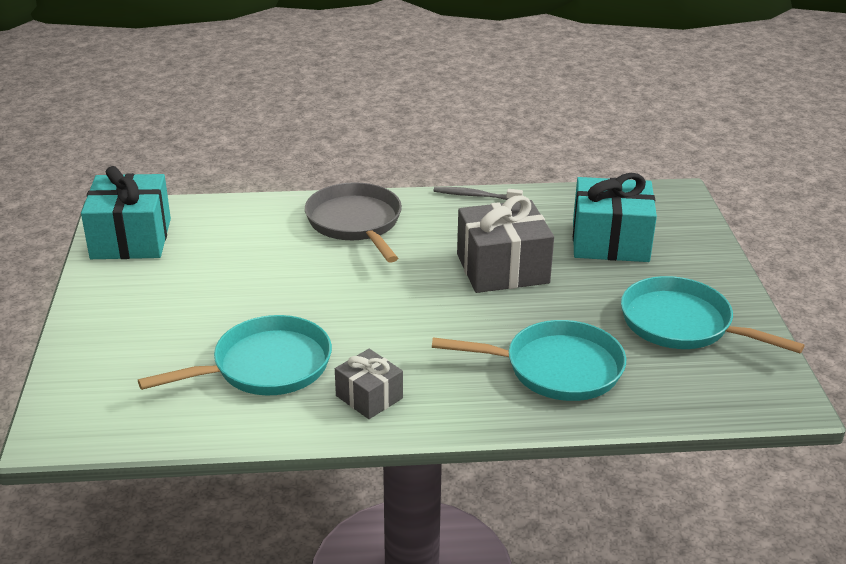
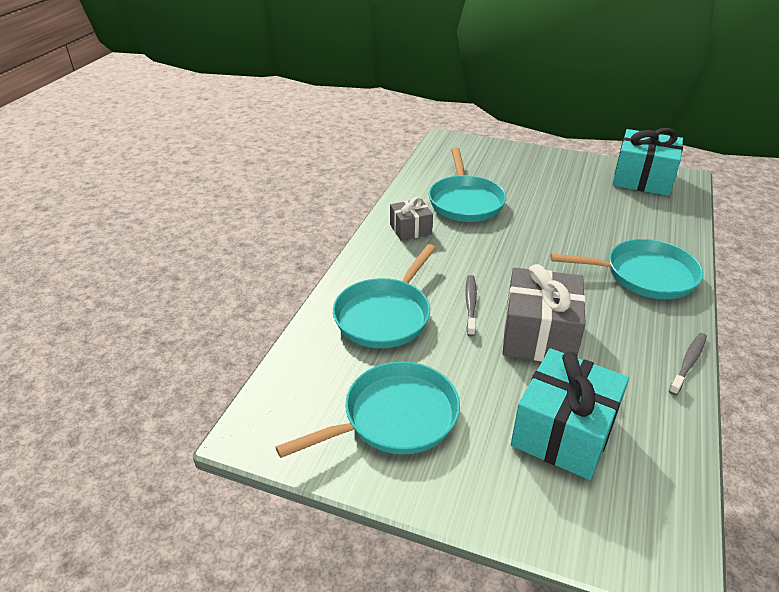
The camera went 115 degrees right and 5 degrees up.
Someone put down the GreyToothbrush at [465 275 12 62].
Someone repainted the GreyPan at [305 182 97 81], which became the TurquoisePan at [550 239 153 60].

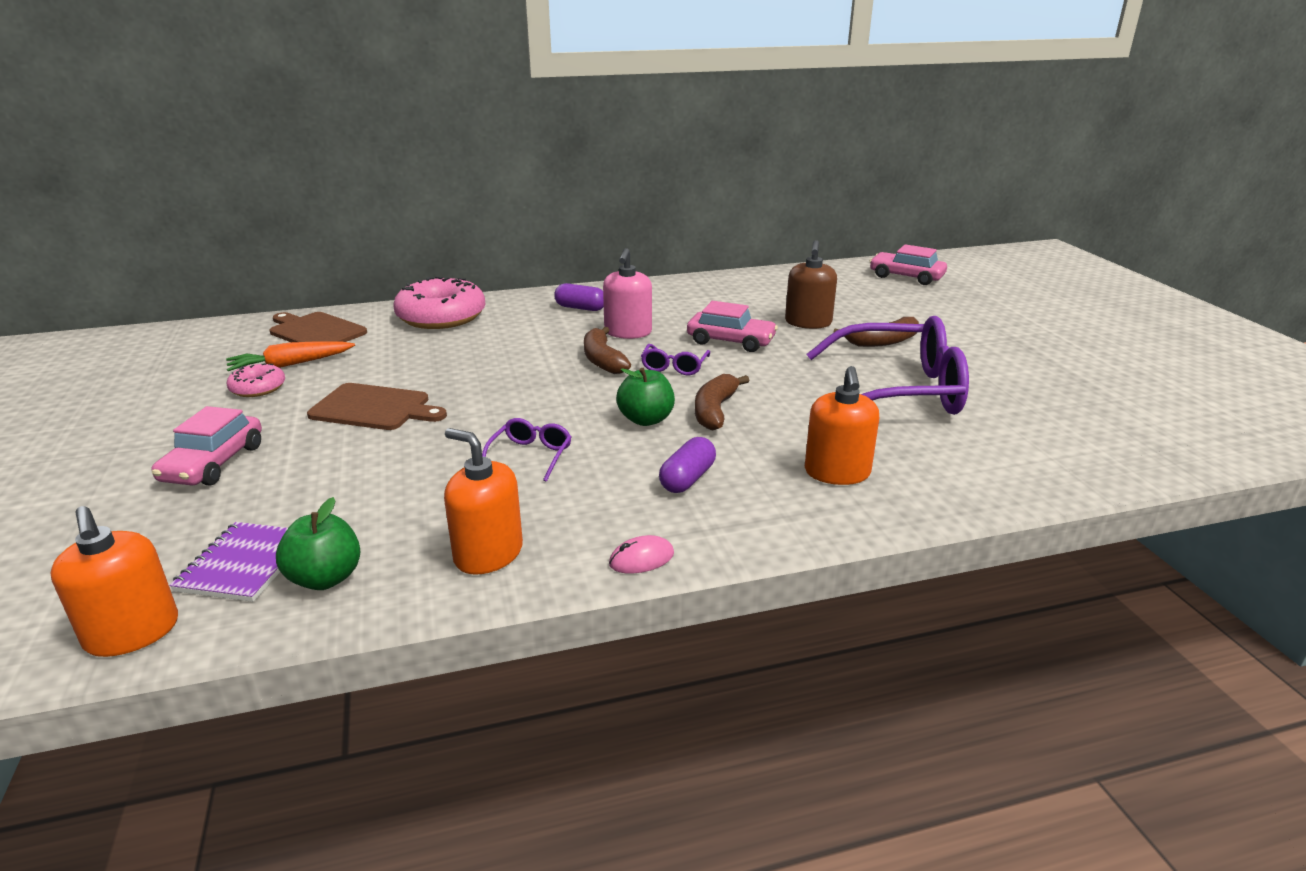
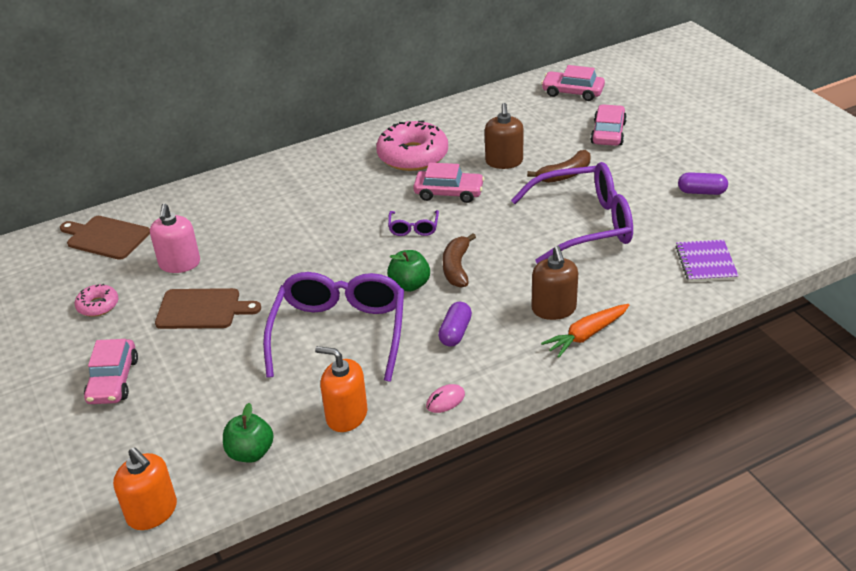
The camera went 10 degrees left and 10 degrees up.
Someone carried the PinkSoapDispenser from [603 248 49 91] to [150 204 50 69].
Someone scaled the PurpleGlasses at [482 418 89 64] by 2.36.
Someone carried the PinkDonut from [394 276 91 53] to [376 121 72 50].
Someone repainted the OrangeSoapDispenser at [805 366 74 119], which became the BrownSoapDispenser at [531 246 47 74].
Someone carried the OrangeCarrot from [226 341 129 30] to [541 304 89 54].
Someone put down the PinkCar at [590 104 37 42].
Someone carried the PurpleNotebook from [169 522 119 80] to [675 240 64 42].
Someone carried the PurpleCapsule from [554 283 50 28] to [678 172 50 23].
Someone took away the BrownBanana at [584 327 47 47].

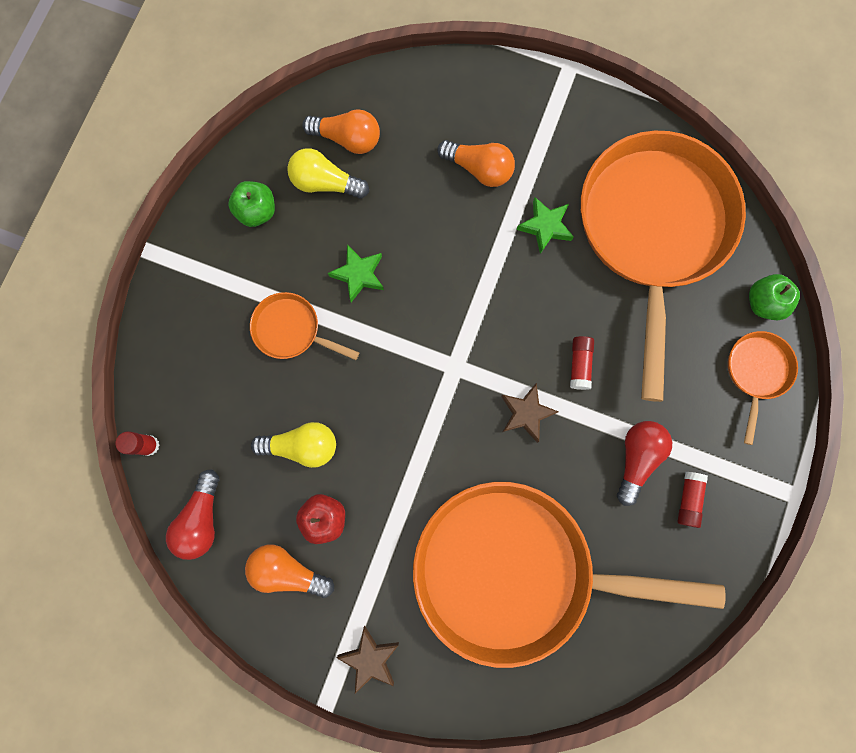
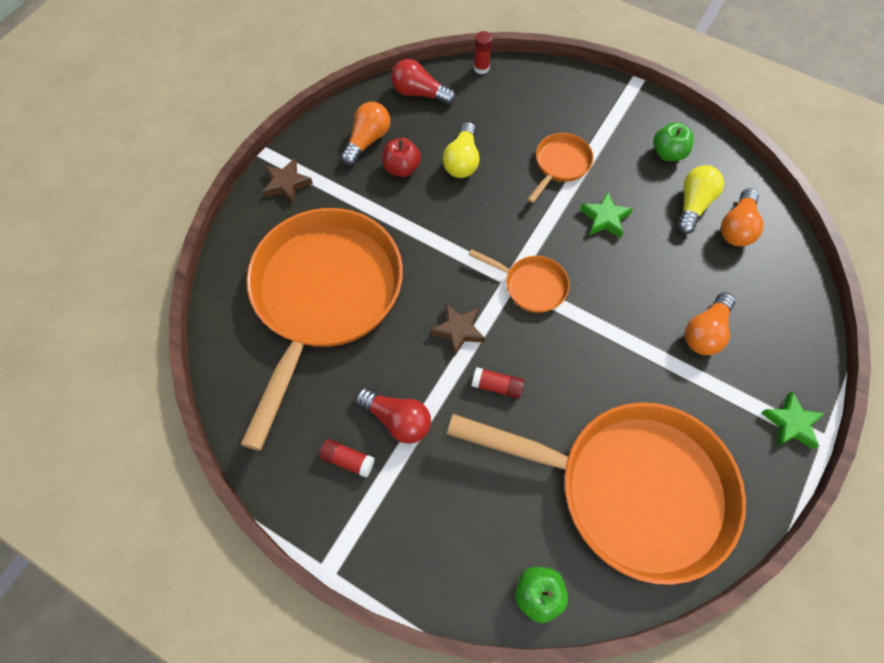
The camera went 100 degrees right and 15 degrees down.
Someone carried the OrangePan from [728 331 70 114] to [469 249 101 64].
Someone carried the GreenStar from [516 197 58 57] to [761 391 64 58].

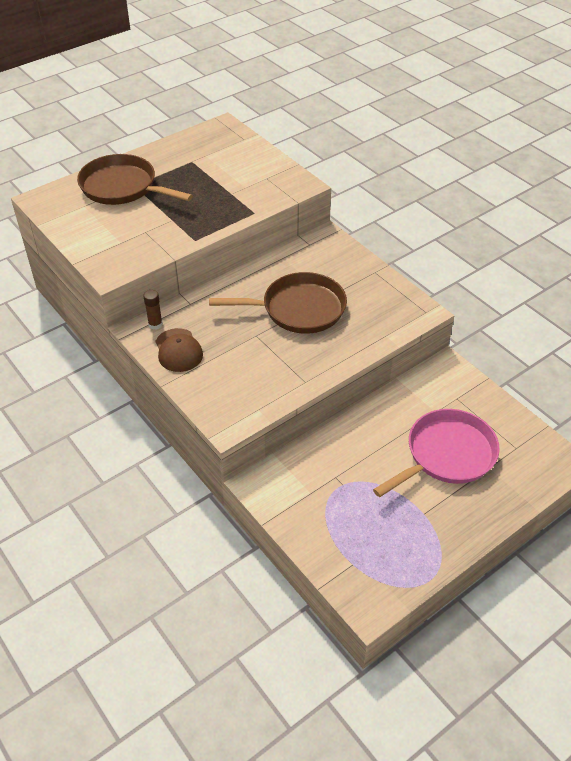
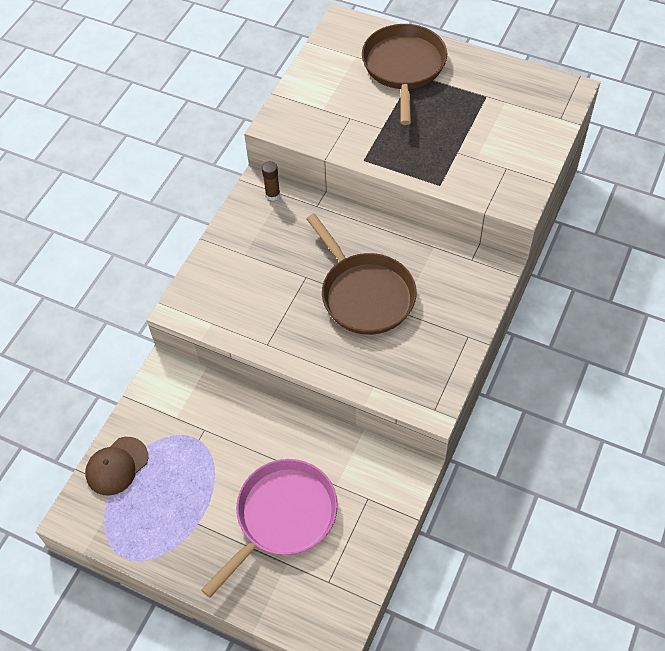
The camera went 65 degrees right and 10 degrees up.
Someone carried the BrownCap from [156 328 47 44] to [85 437 63 59].
Someone rotated the PinkPan at [373 409 127 88] by 75 degrees counterclockwise.

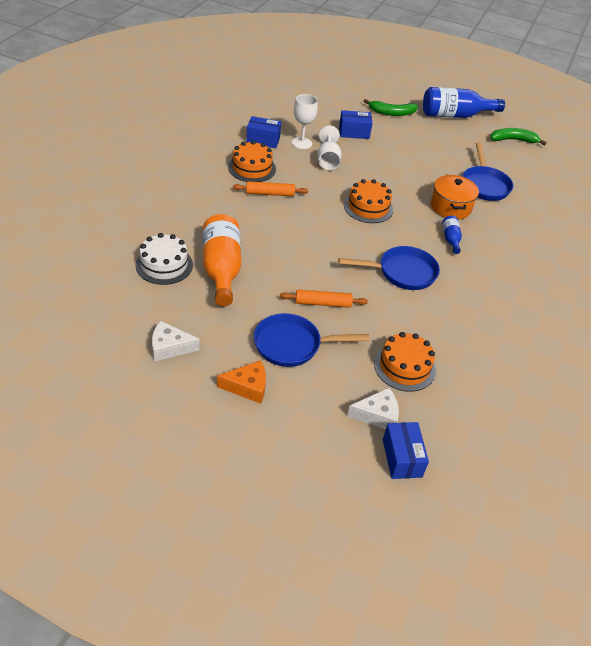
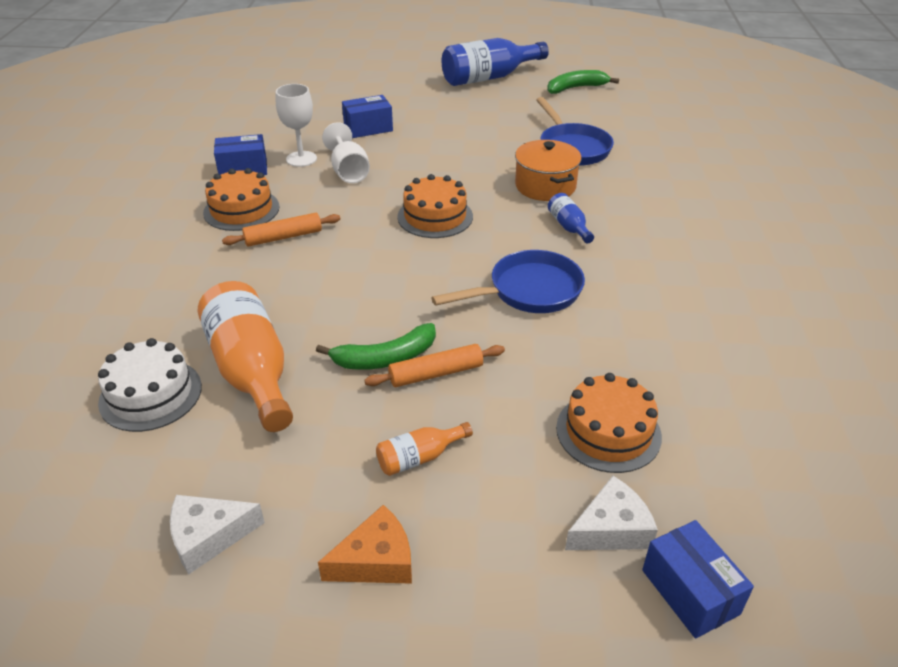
The camera went 15 degrees left and 5 degrees down.
Someone carried the GreenBanana from [364 99 54 17] to [316 323 120 47].
Someone swapped the BluePan at [254 313 115 54] for the OrangeBottle at [376 422 97 54].

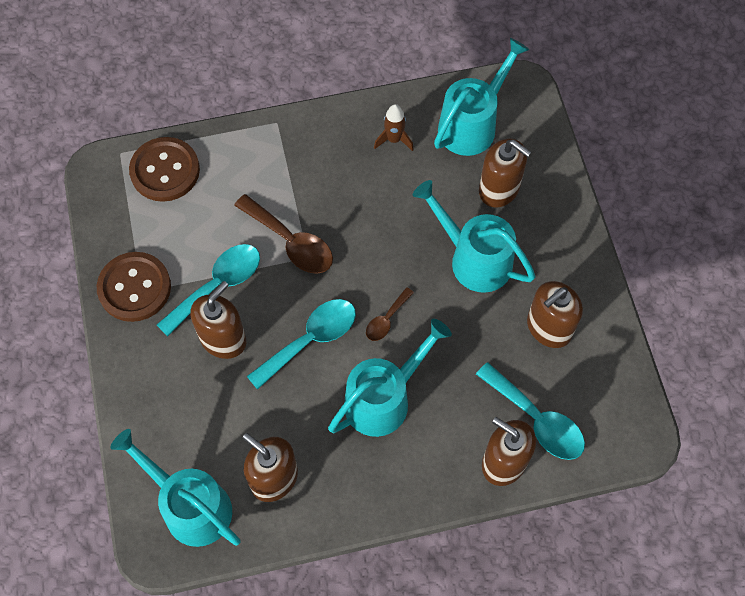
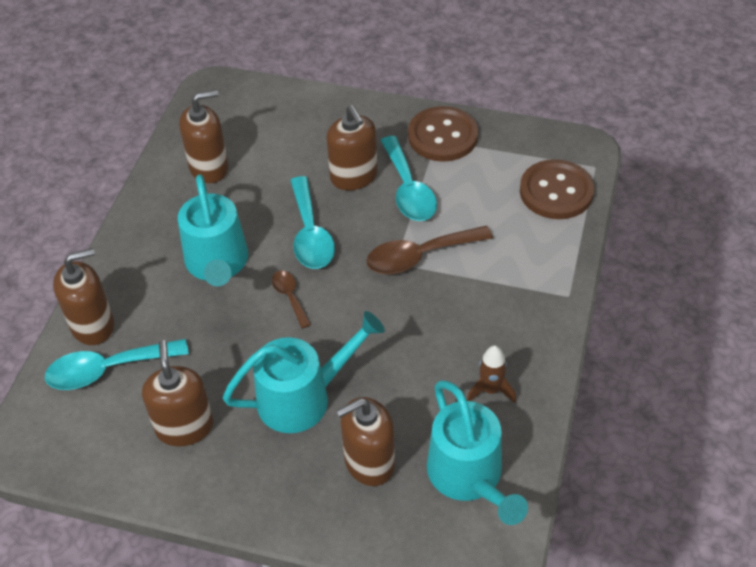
The camera went 120 degrees right and 15 degrees down.
Someone took away the TurquoiseWateringCan at [110 429 131 118].

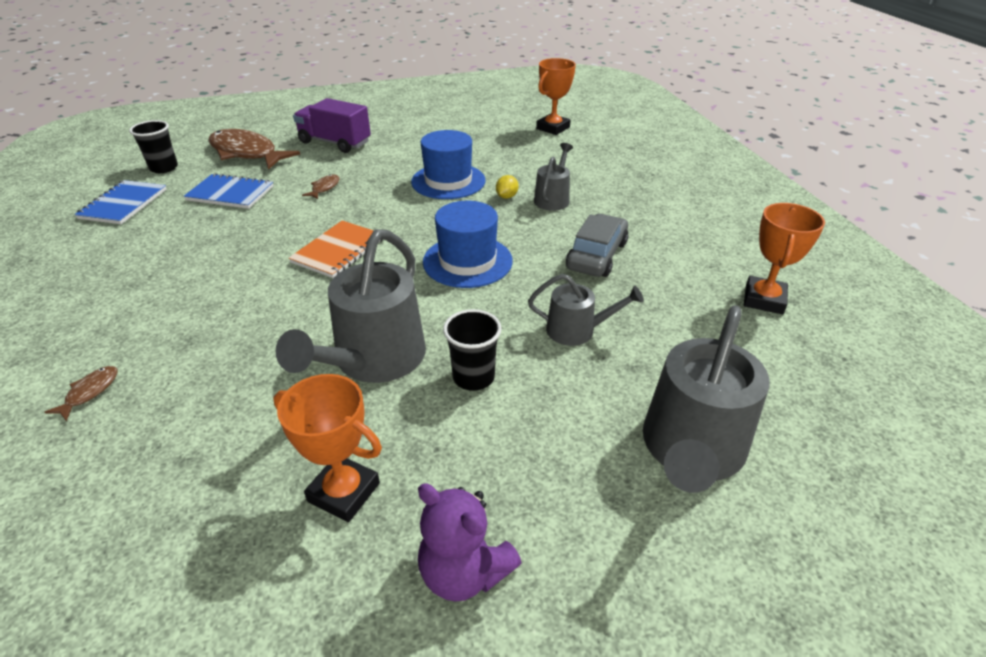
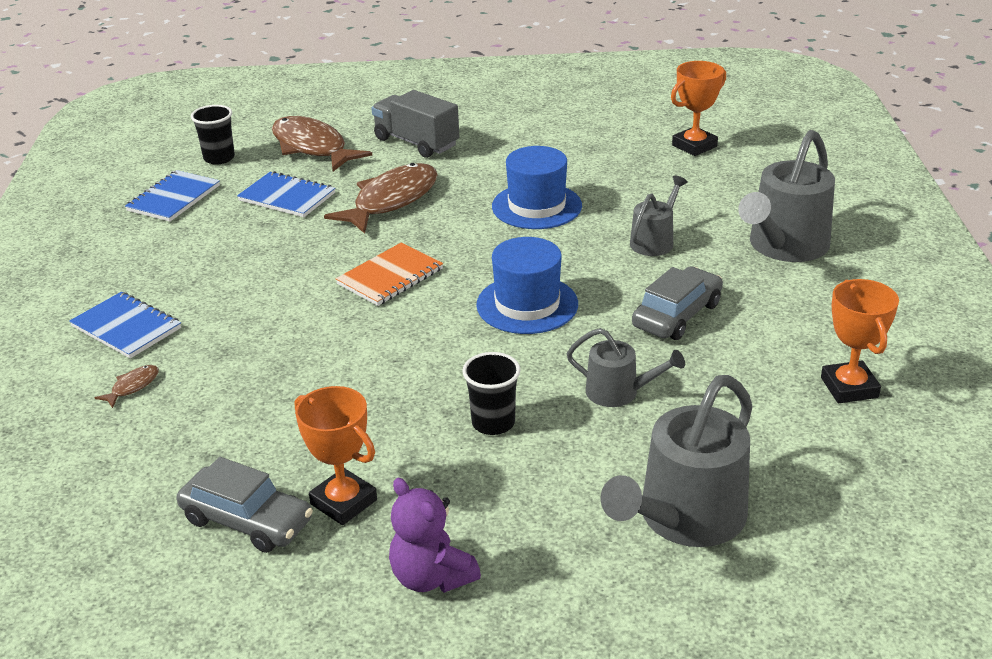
The camera went 15 degrees right and 5 degrees down.
Someone put down the BlueNotebook at [69 292 112 66].
Someone put down the GreyCar at [176 457 137 96].
Someone scaled the BrownFish at [302 174 38 25] by 2.42.
Someone repainted the PurpleTruck at [293 98 78 55], which became the GreyTruck at [371 90 88 68].
Someone carried the GreyWateringCan from [275 229 151 154] to [738 130 97 132].
Someone rotated the OrangeTrophy at [744 203 81 111] by 45 degrees counterclockwise.
Someone took away the YellowLemon at [496 175 23 24].

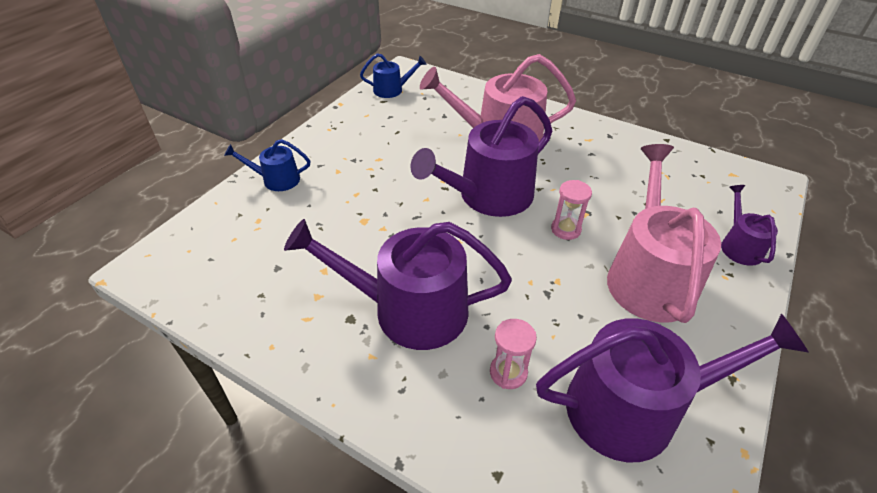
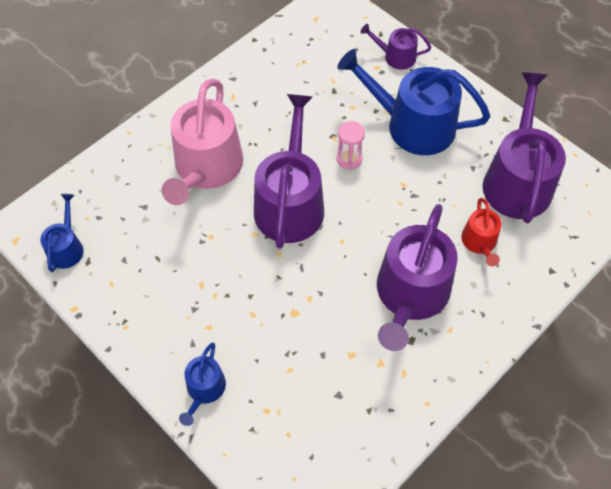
The camera went 75 degrees left and 15 degrees up.
Someone rotated the PurpleWateringCan at [410 96 142 121] by 150 degrees counterclockwise.
Someone repainted the PinkWateringCan at [607 144 114 179], which became the BlueWateringCan at [337 49 153 106].
Someone swapped the PinkHourglass at [490 319 47 70] for the RedWateringCan at [461 198 41 69].

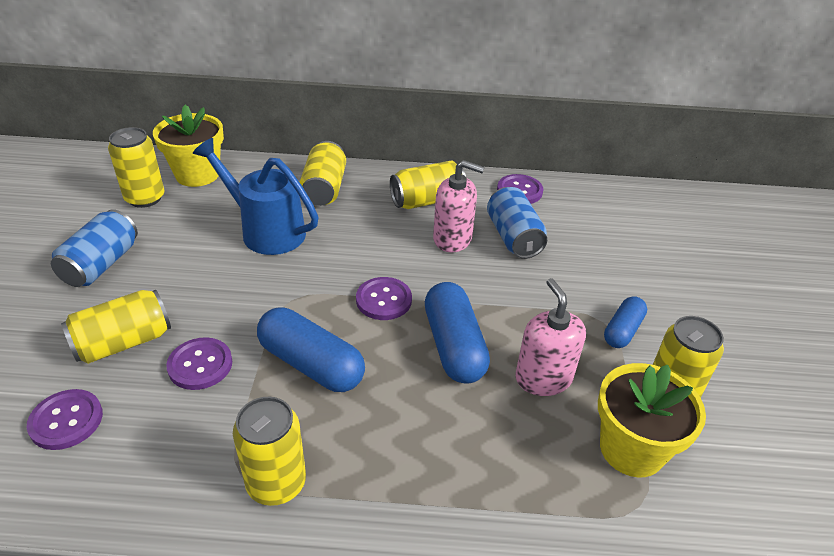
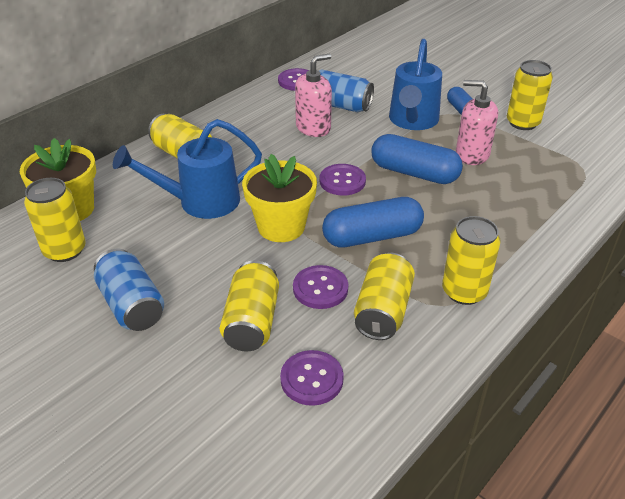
The camera went 50 degrees left and 0 degrees up.
Someone carried the YellowFlowerPot from [598 363 108 114] to [242 154 75 88].
Someone carried the YellowCan from [390 160 76 49] to [354 253 61 87].
Someone put down the BlueWateringCan at [389 39 53 91].

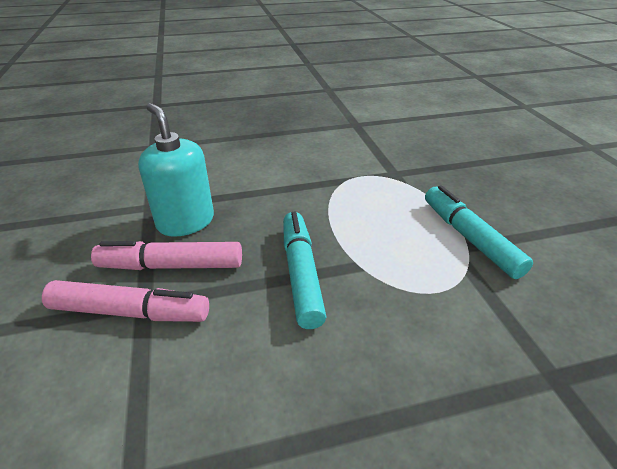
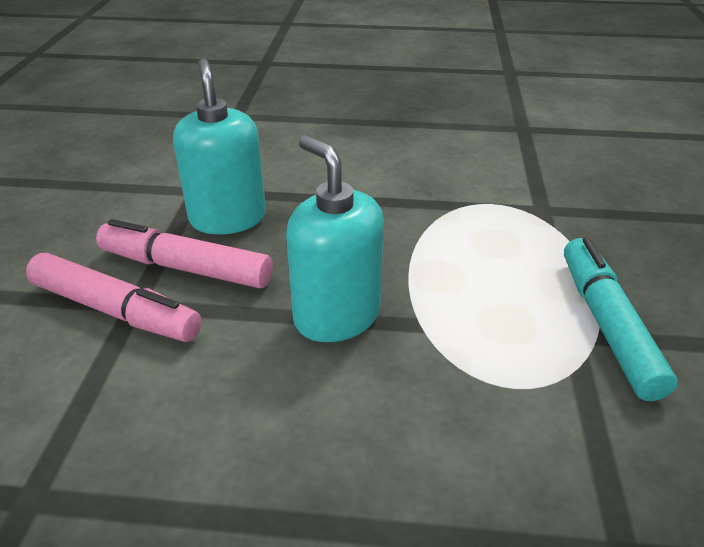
The camera went 20 degrees right and 0 degrees up.
Someone swapped the TurquoiseMarker at [283 212 44 117] for the TurquoiseSoapDispenser at [286 136 98 206].

